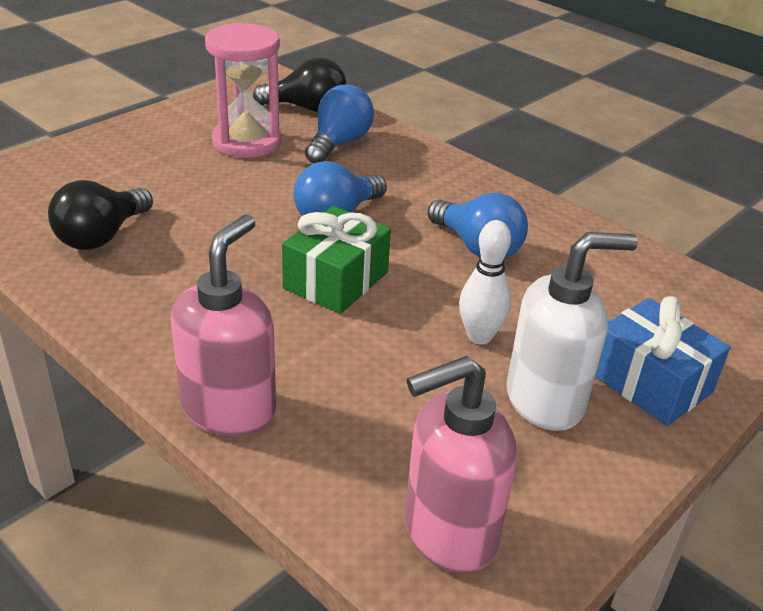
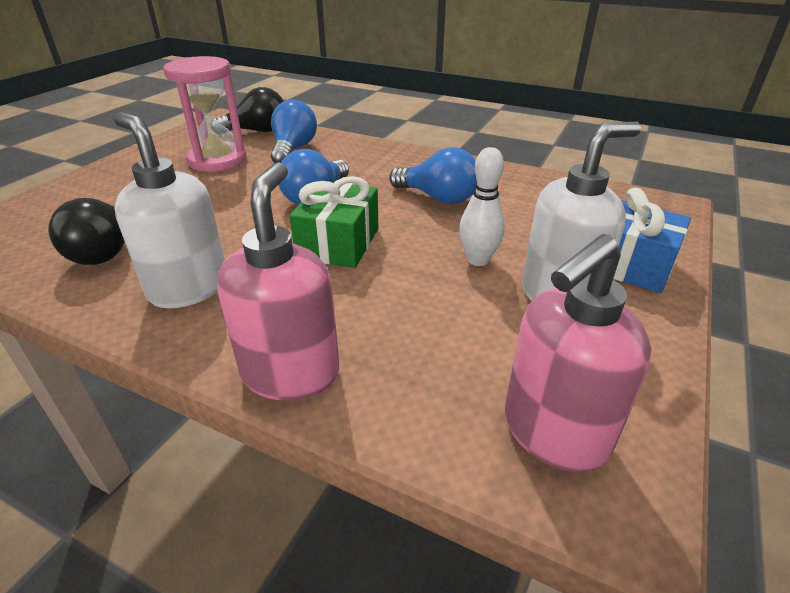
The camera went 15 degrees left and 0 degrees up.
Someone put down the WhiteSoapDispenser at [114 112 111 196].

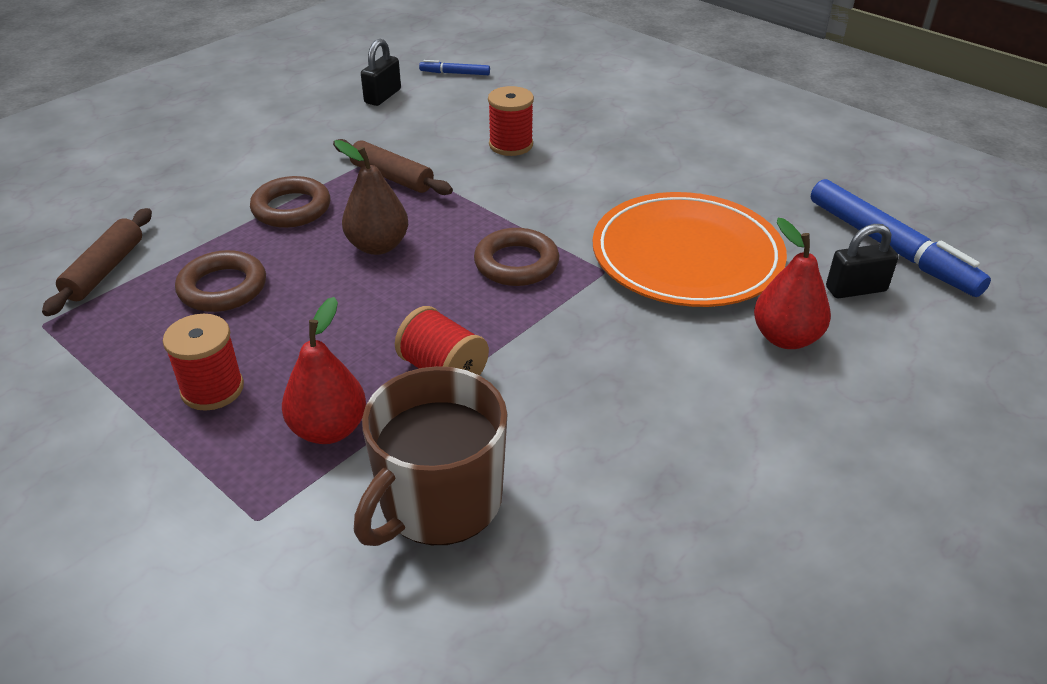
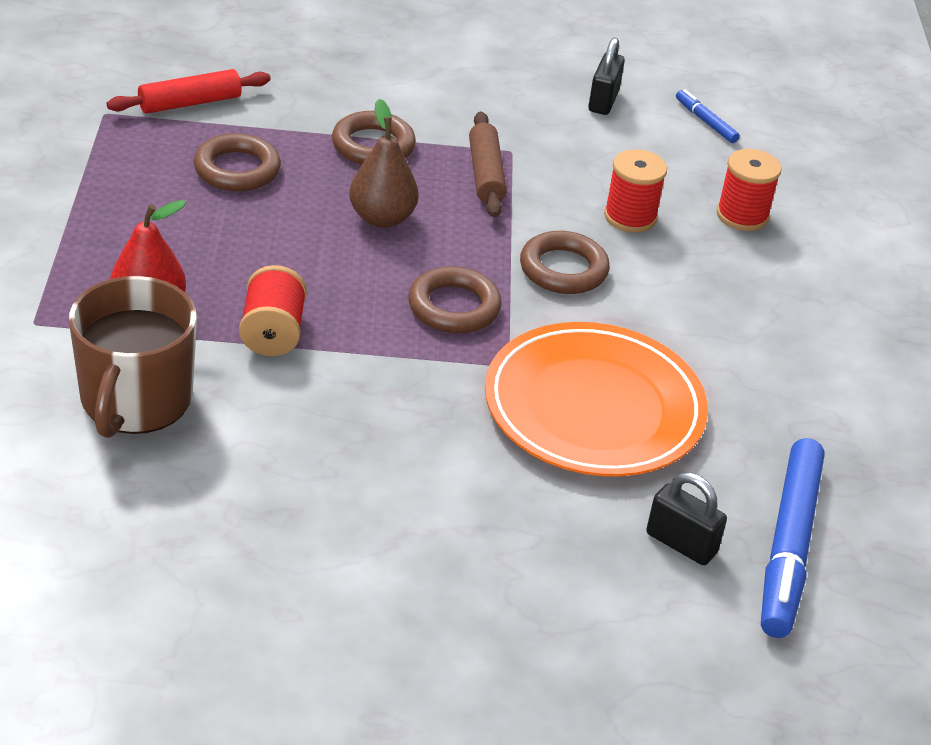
The camera went 45 degrees right and 0 degrees up.
Someone rotated the BrownMug at [354 366 154 180] by 75 degrees counterclockwise.
Someone repainted the BrownRollingPin at [42 208 110 108], which became the RedRollingPin at [107 69 164 45].
Someone put down the BrownRing at [520 231 90 63].
Someone rotated the BlackPadlock at [361 39 40 67] by 60 degrees counterclockwise.
Someone carried the RedSpool from [163 314 81 97] to [717 149 65 82].
Someone took away the RedPear at [754 218 77 131].

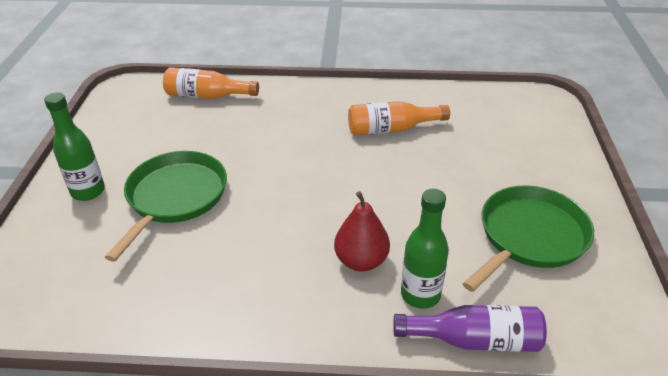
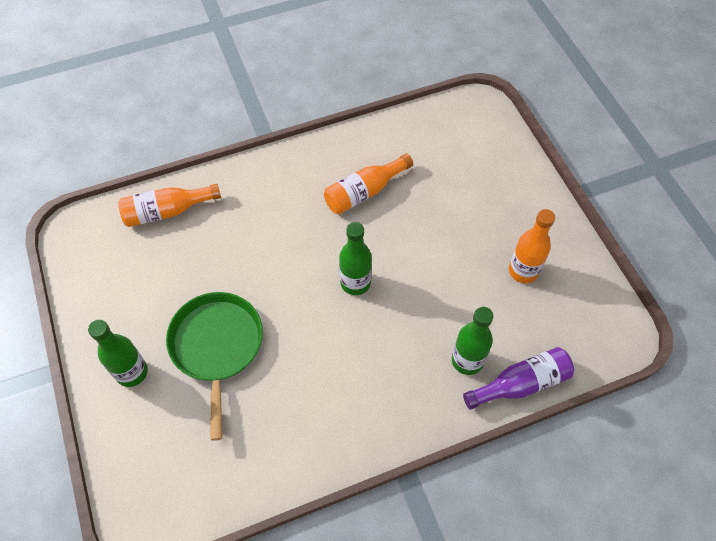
The camera went 25 degrees left and 20 degrees up.
Someone put down the GreenBottle at [339 222 33 73].
Someone swapped the GreenPan at [463 186 131 106] for the OrangeBottle at [509 209 46 74].
Someone took away the RedPear at [334 191 56 81].

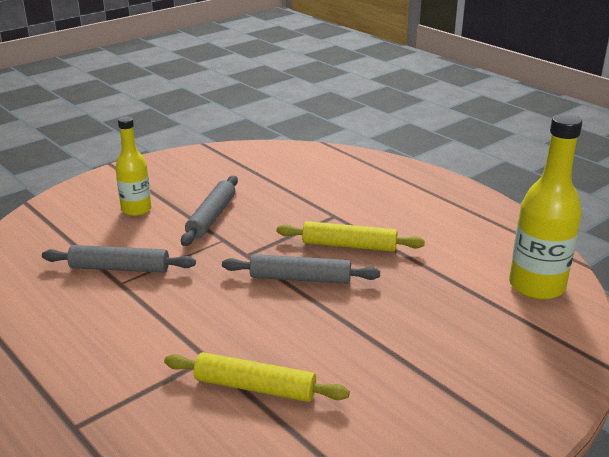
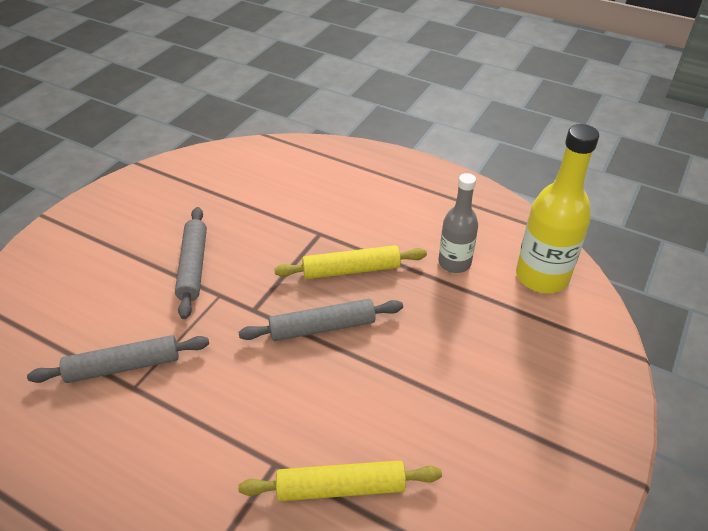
The camera went 20 degrees left and 15 degrees up.
Someone put down the GreyBottle at [438 173 40 100].
Someone took away the YellowBottle at [115 116 37 100].

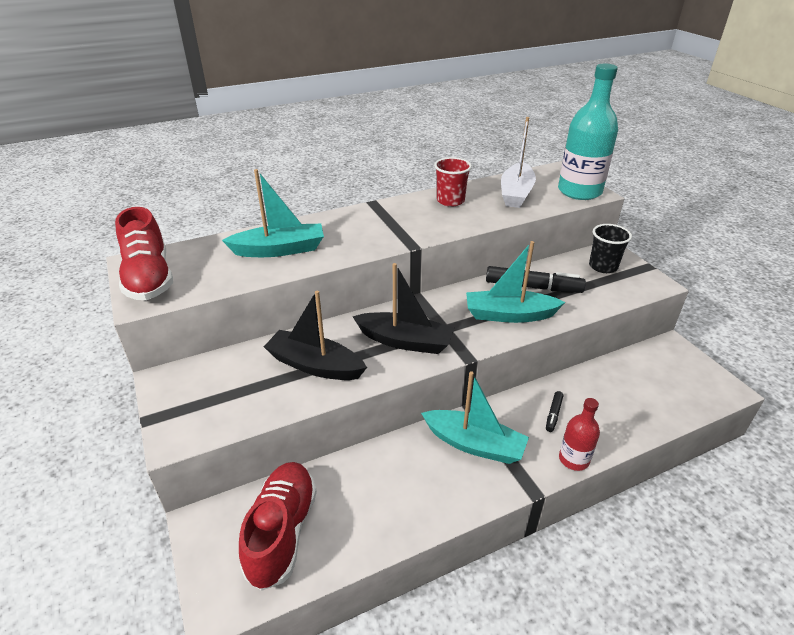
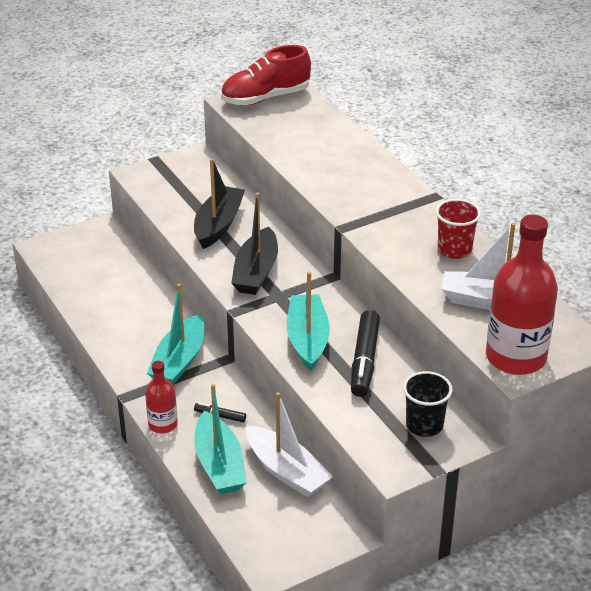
The camera went 85 degrees right and 0 degrees up.
Someone carried the TurquoiseBoat from [222 169 102 88] to [194 384 53 110].
Someone put down the WhiteBoat at [246 392 87 105].
Someone repainted the TurquoiseBottle at [558 64 60 136], which became the RedBottle at [486 215 72 160].
Someone took away the RedShoe at [239 462 78 129].

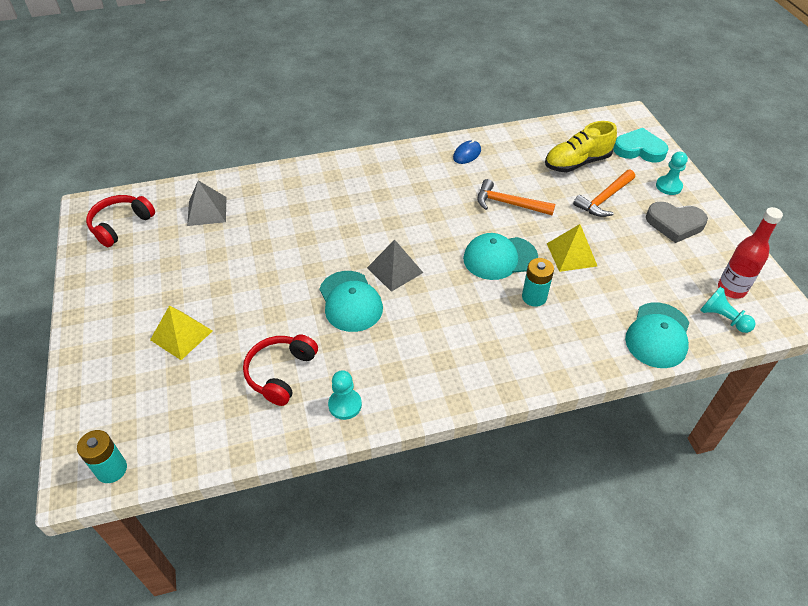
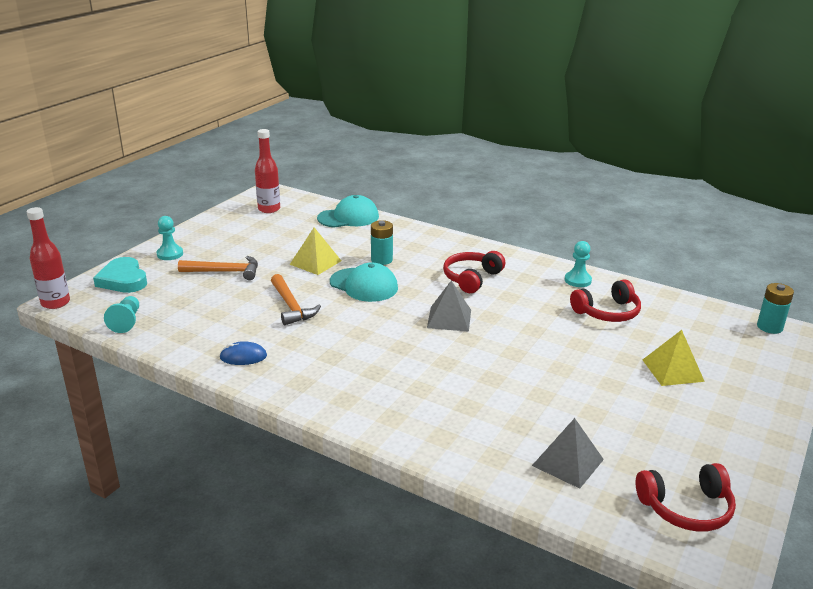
The camera went 135 degrees left and 20 degrees down.
Someone put down the RedBottle at [26 207 44 102].
Someone carried the TurquoisePawn from [700 287 56 46] to [104 296 35 37].
Someone put down the RedHeadphones at [443 251 62 42].
Someone took away the TurquoiseCap at [319 271 64 61].
Someone took away the YellowShoe at [545 121 72 51].
Someone took away the GreyHeart at [646 202 62 41].

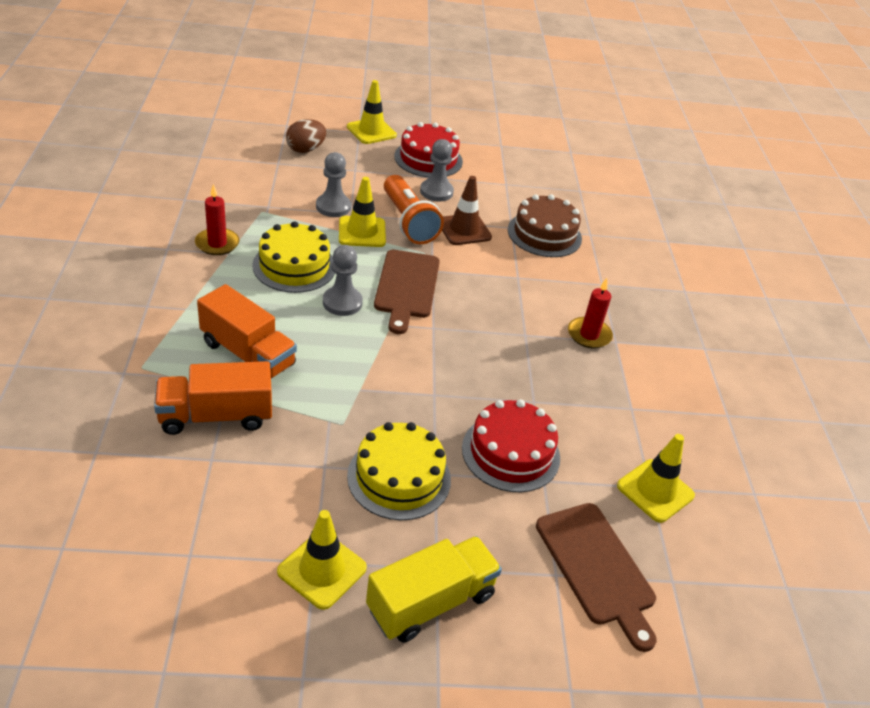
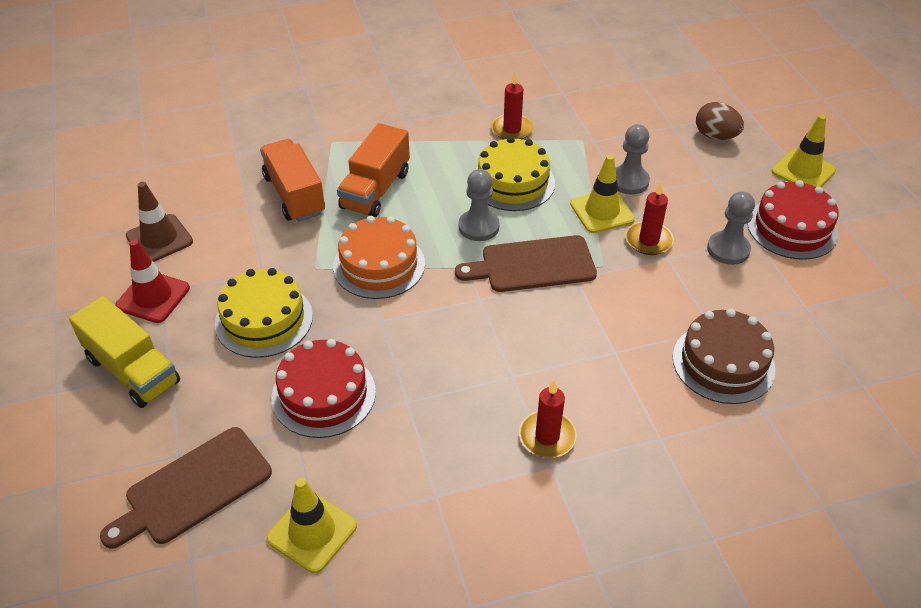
The camera went 80 degrees right and 5 degrees up.
Someone repainted the YellowTrafficCone at [277 510 90 100], which became the RedTrafficCone at [115 240 75 83].
Someone carried the BrownTrafficCone from [442 176 50 69] to [126 182 67 80].
Someone put down the OrangeCake at [333 216 92 83].
Someone swapped the OrangeFlashlight at [384 175 60 69] for the RedCandle at [626 182 48 73].

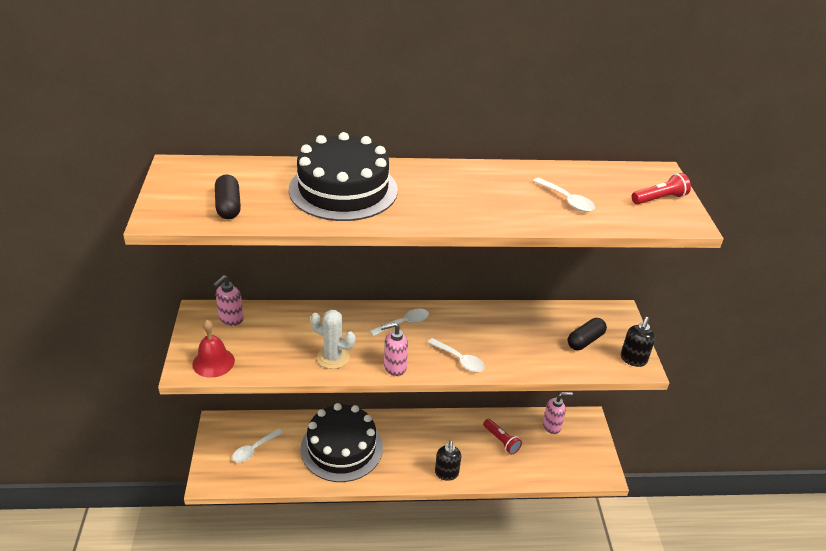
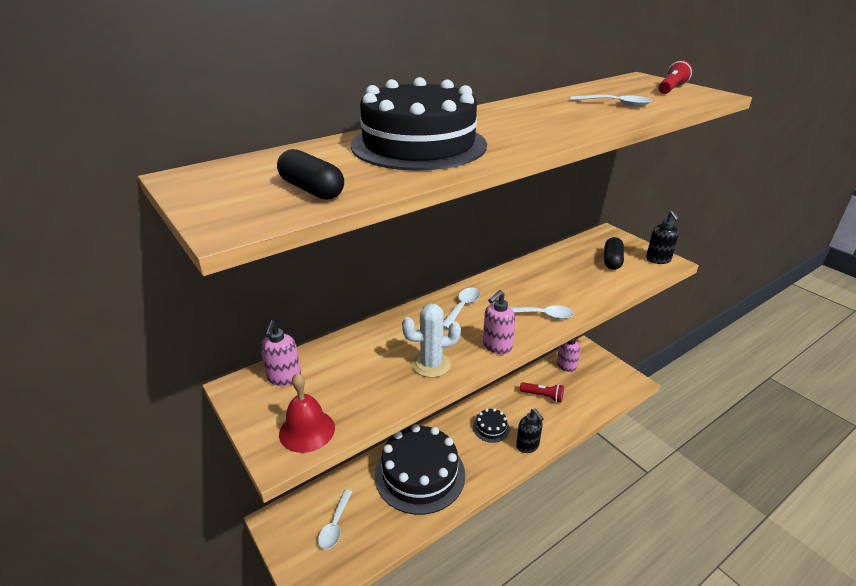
The camera went 30 degrees left and 5 degrees down.
Someone put down the BlackCake at [473 408 37 35].

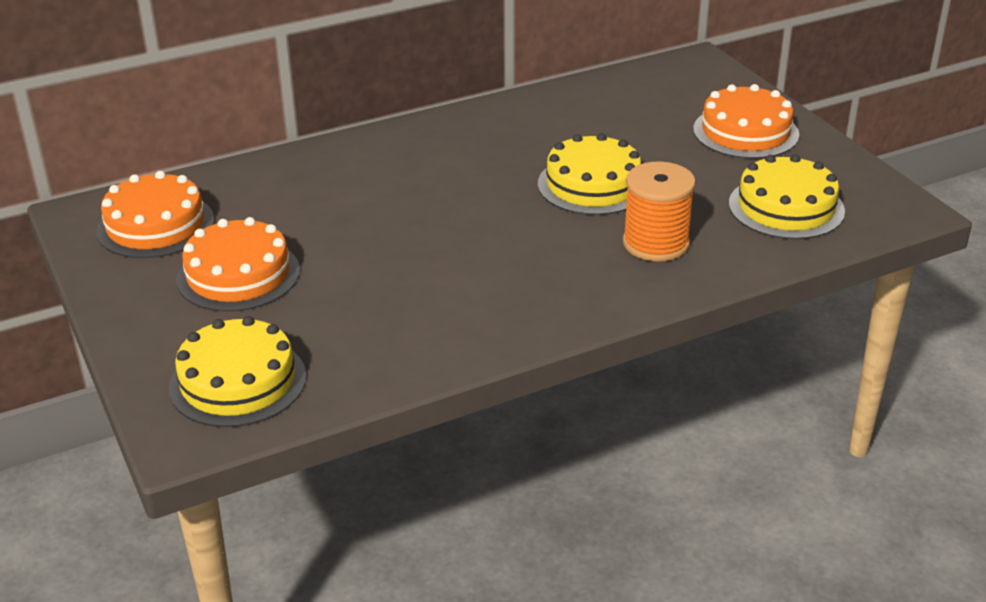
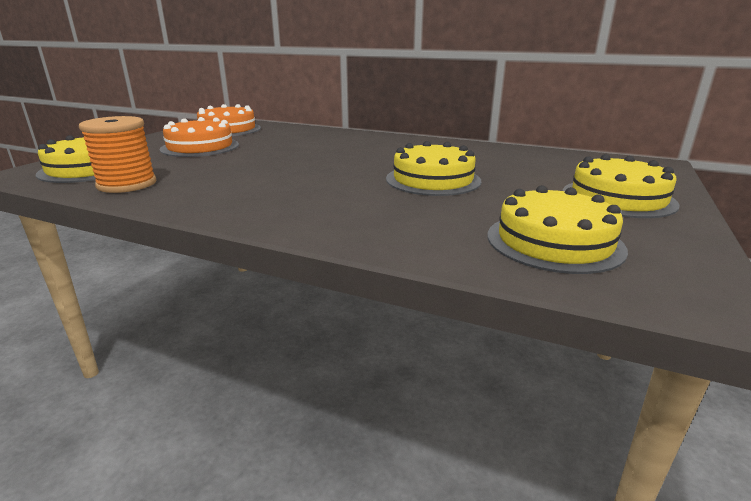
The camera went 50 degrees right and 10 degrees down.
Someone carried the OrangeSpool from [623 162 73 99] to [79 116 77 77].
Someone repainted the OrangeCake at [693 84 106 75], which became the YellowCake at [563 154 117 64].

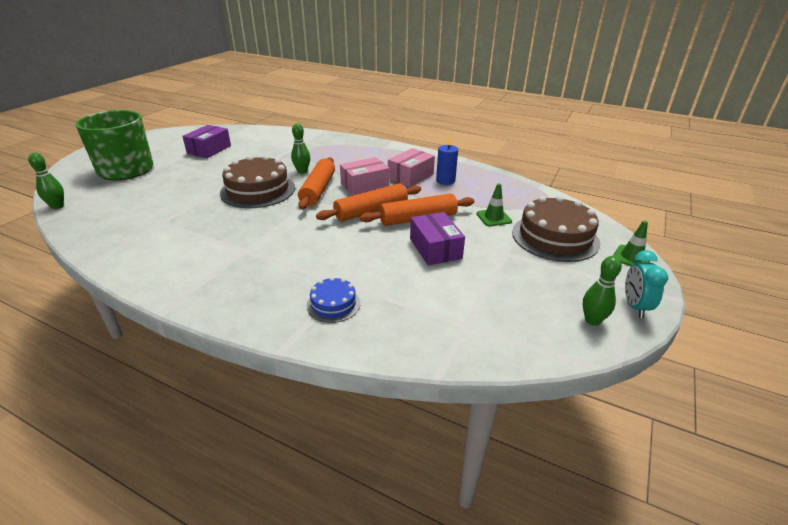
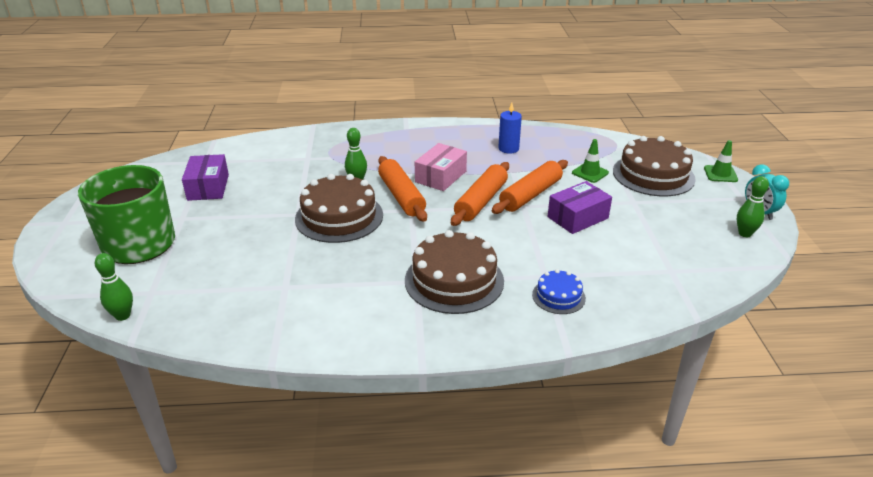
The camera went 30 degrees left and 0 degrees up.
Someone put down the BrownCake at [405 230 99 84].
Someone rotated the PurpleBox at [410 212 55 54] by 75 degrees counterclockwise.
Someone took away the PinkBox at [388 148 47 39].

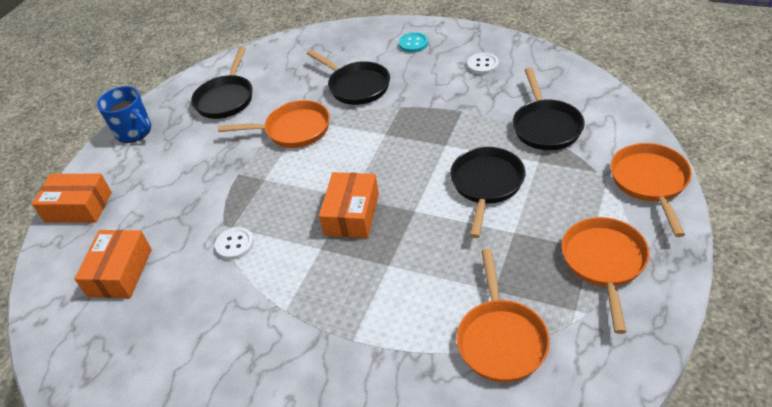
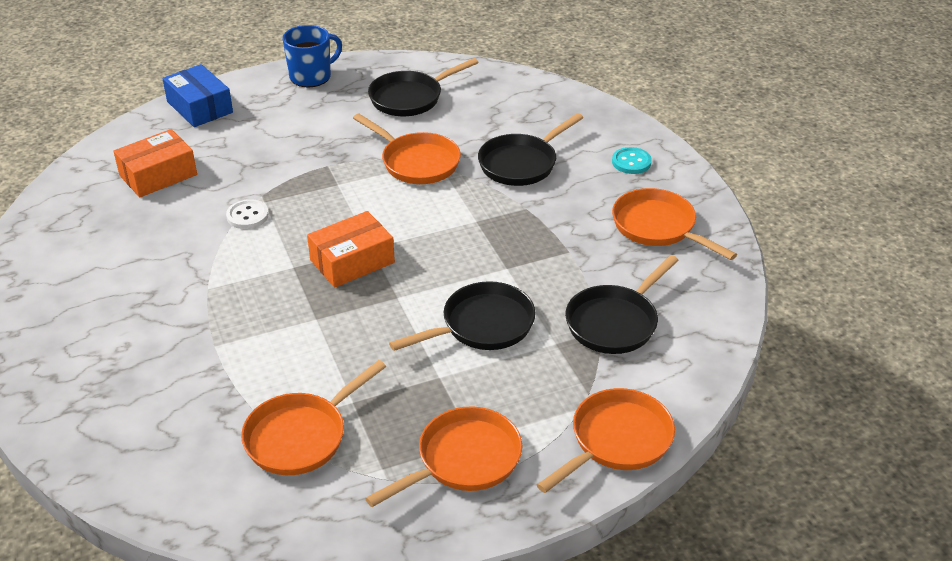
The camera went 40 degrees right and 5 degrees down.
Someone repainted the OrangeBox at [32 173 80 50], which became the BlueBox at [162 64 71 63].
Someone rotated the BlueMug at [97 86 54 57] by 120 degrees counterclockwise.
Someone rotated the BlackPan at [307 50 83 55] by 45 degrees clockwise.
Someone swapped the WhiteButton at [467 53 32 22] for the OrangePan at [612 188 125 72].

